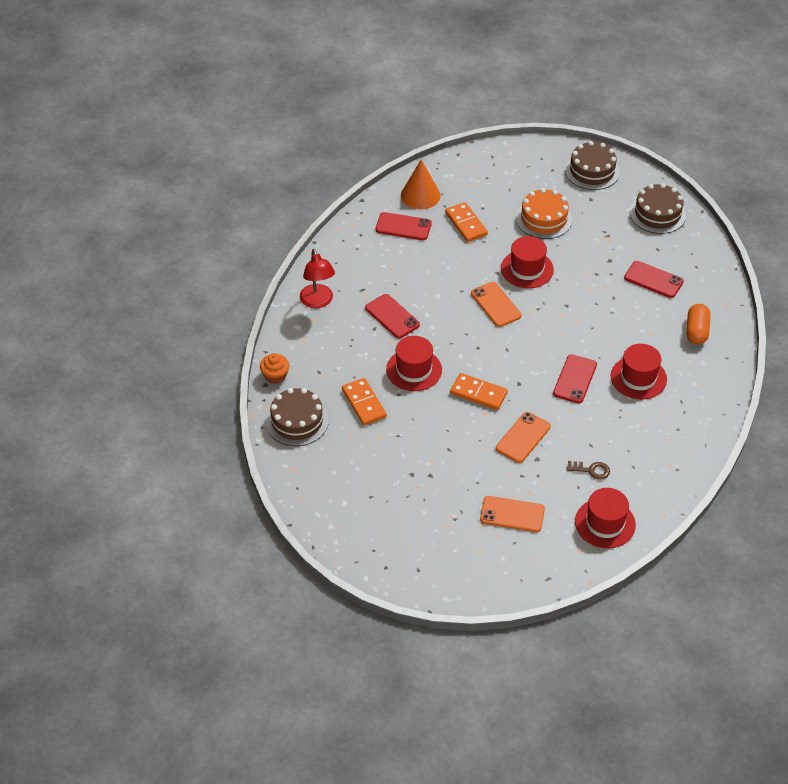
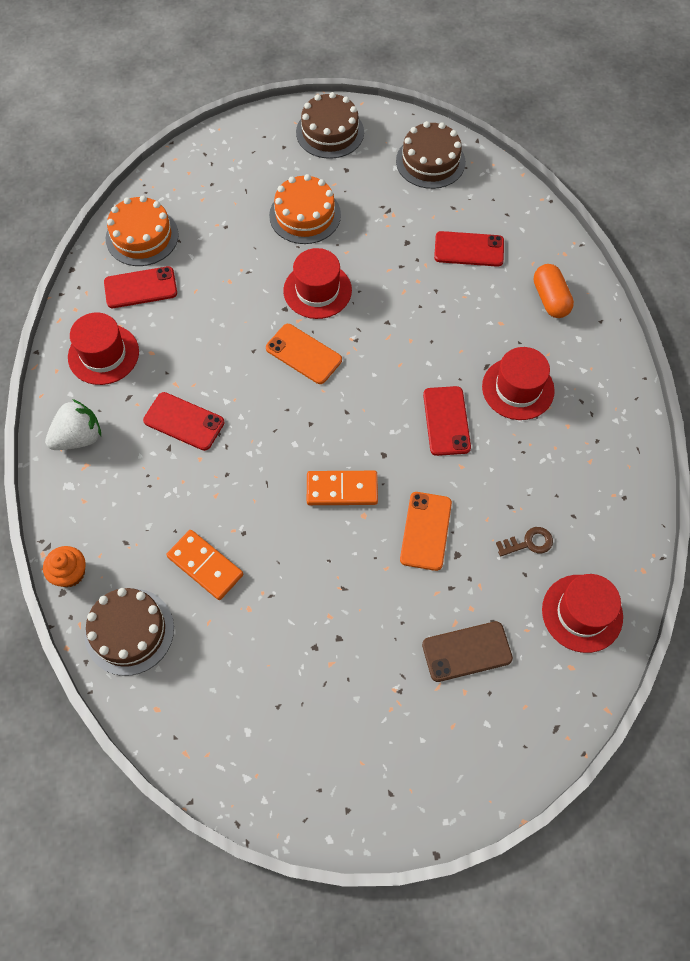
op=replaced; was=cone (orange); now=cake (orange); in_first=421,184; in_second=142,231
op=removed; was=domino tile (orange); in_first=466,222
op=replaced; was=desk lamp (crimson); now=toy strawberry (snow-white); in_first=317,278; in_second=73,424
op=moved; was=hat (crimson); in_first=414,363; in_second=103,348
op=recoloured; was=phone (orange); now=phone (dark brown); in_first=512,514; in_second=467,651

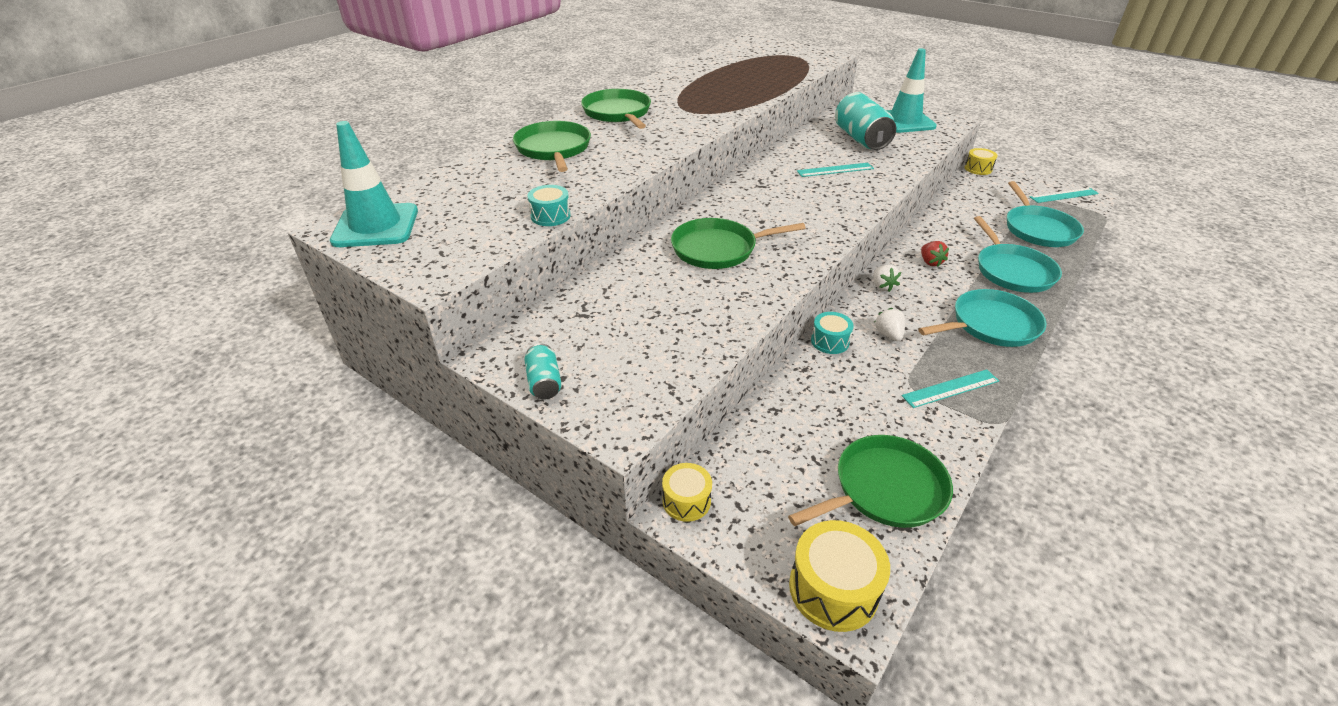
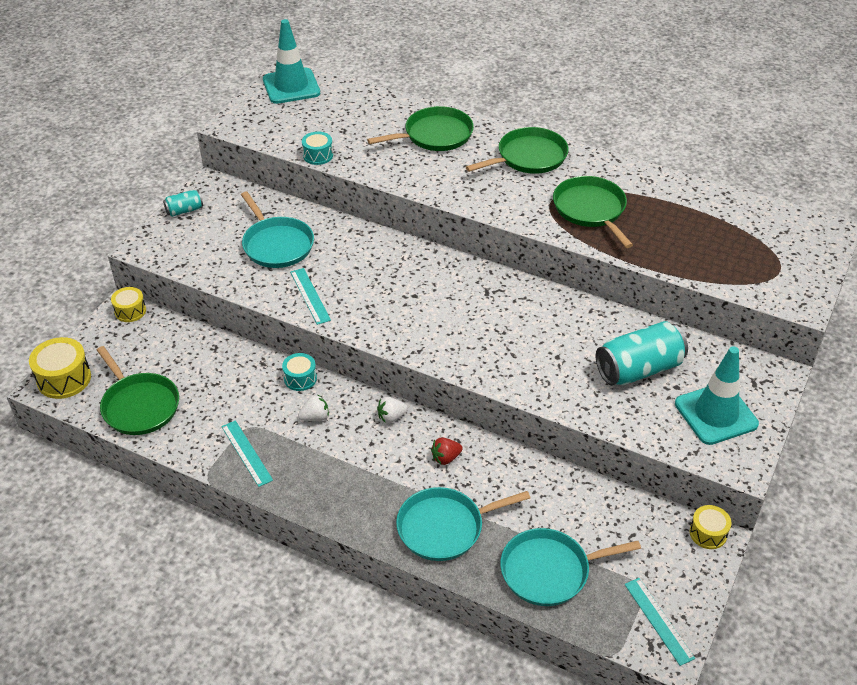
op=moved; was=ruler (teal); in_first=835,170; in_second=310,296
op=moved; was=frying pan (emerald); in_first=738,243; in_second=593,212
op=moved; was=frying pan (teal); in_first=982,318; in_second=277,230

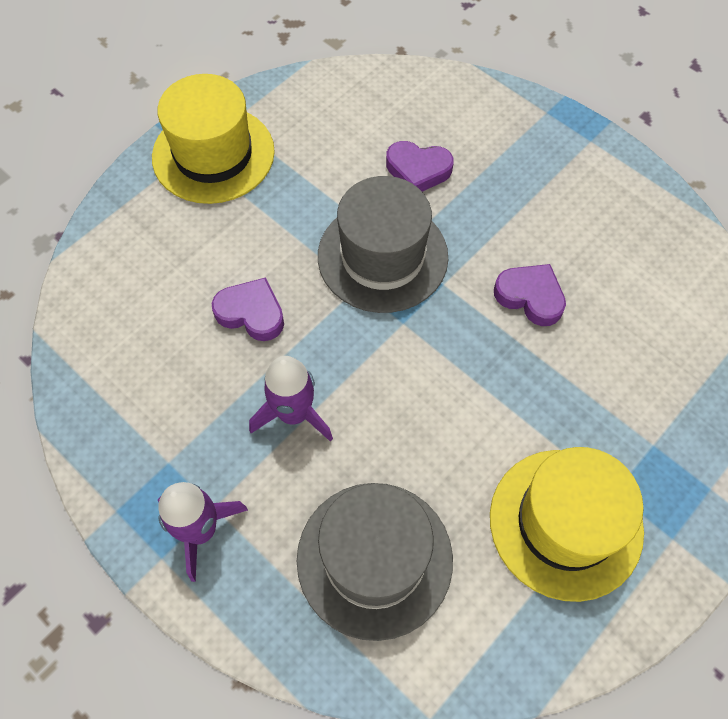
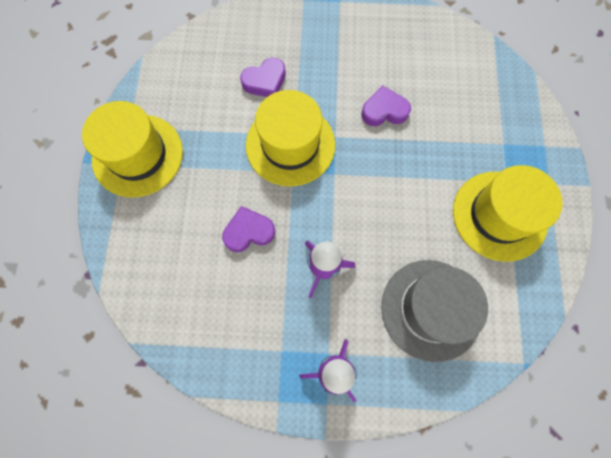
op=recoloured; was=hat (grey); now=hat (bright yellow); in_first=383,244; in_second=290,138

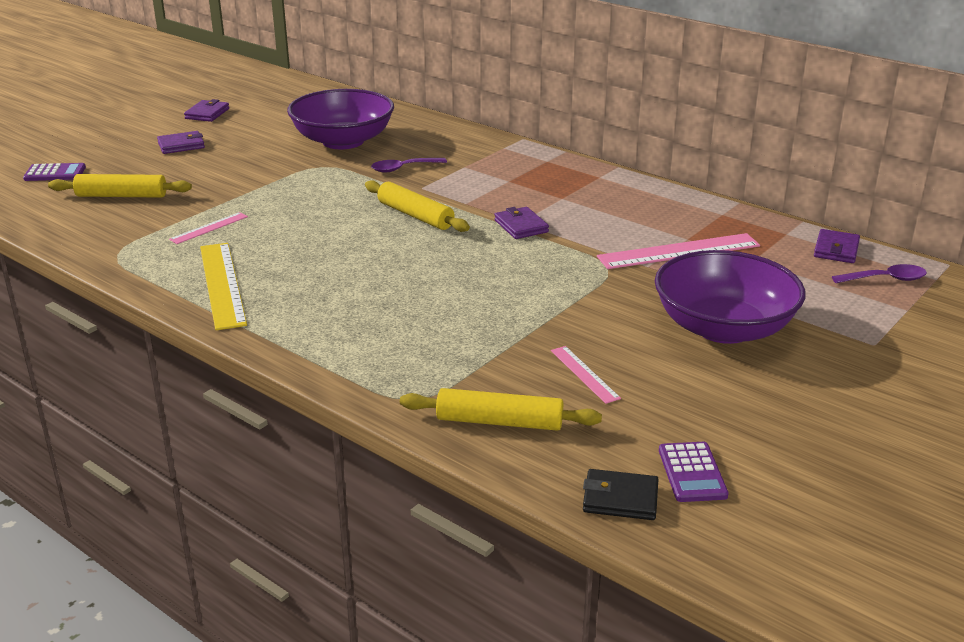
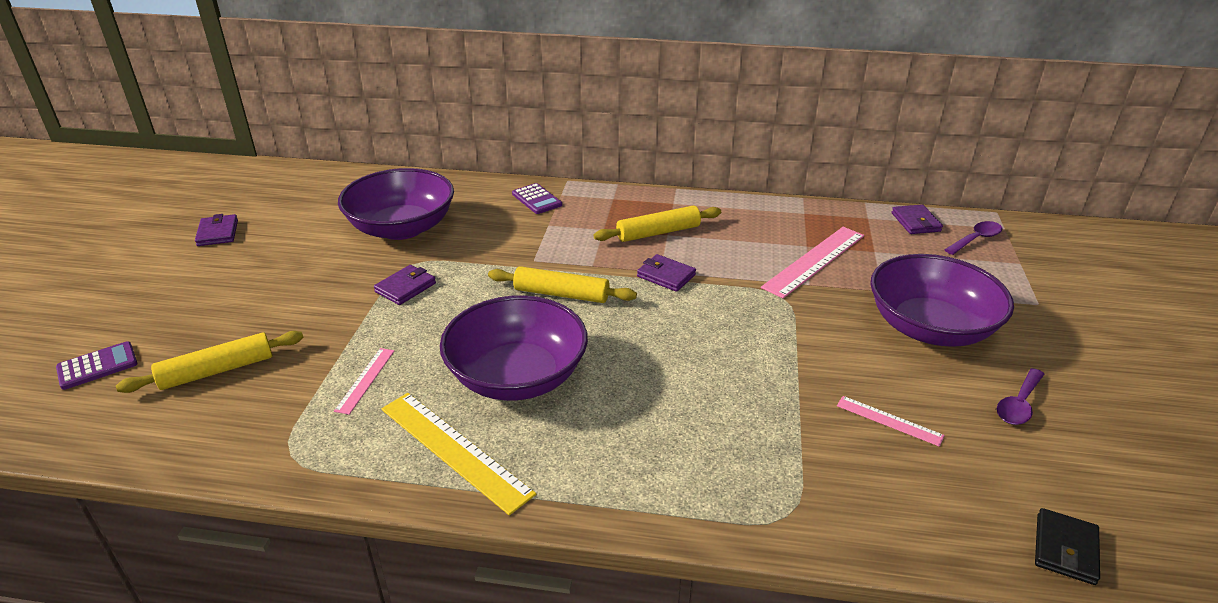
op=moved; was=billfold (purple); in_first=181,142; in_second=405,285
op=moved; was=spoon (purple); in_first=409,165; in_second=1021,396
op=moved; was=dough roller (bright yellow); in_first=501,409; in_second=657,224
op=moved; was=pocket calculator (purple); in_first=693,472; in_second=537,198
op=turned; was=billfold (black); in_first=620,494; in_second=1067,546; clockwise=-45
op=added; now=serving bowl (purple); in_second=514,348

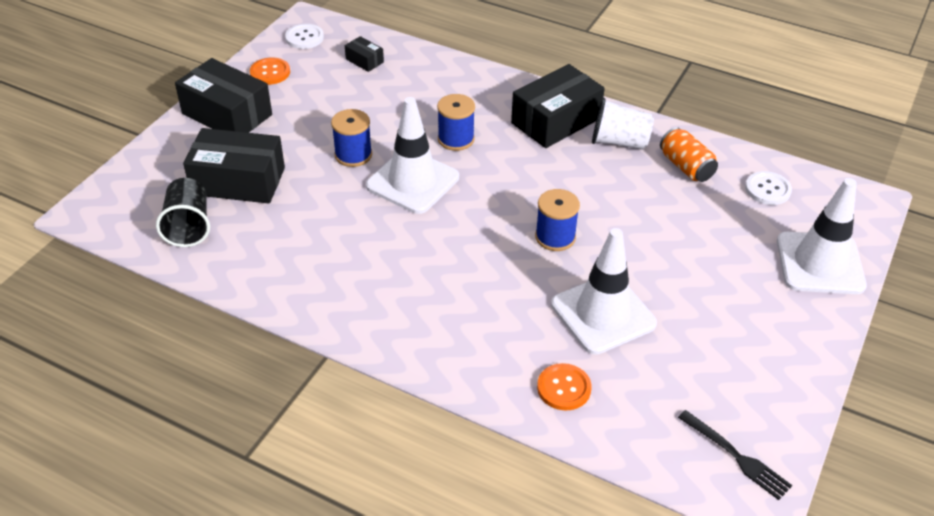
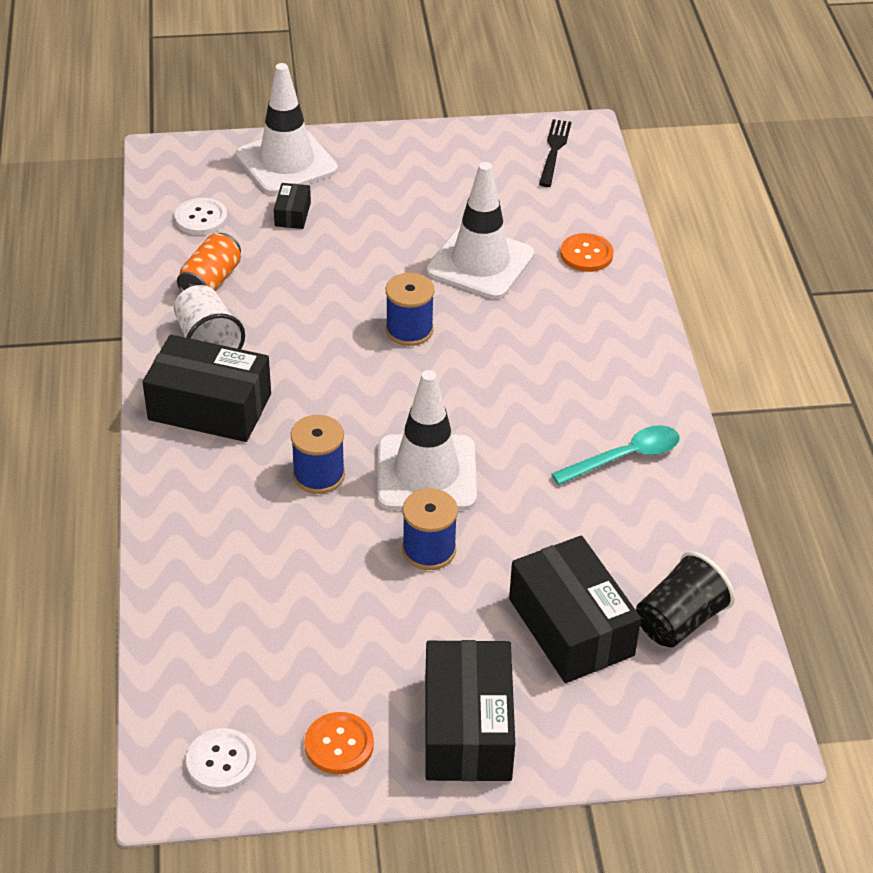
op=moved; was=package (black); in_first=364,54; in_second=292,206
op=added; now=spoon (teal); in_second=615,455

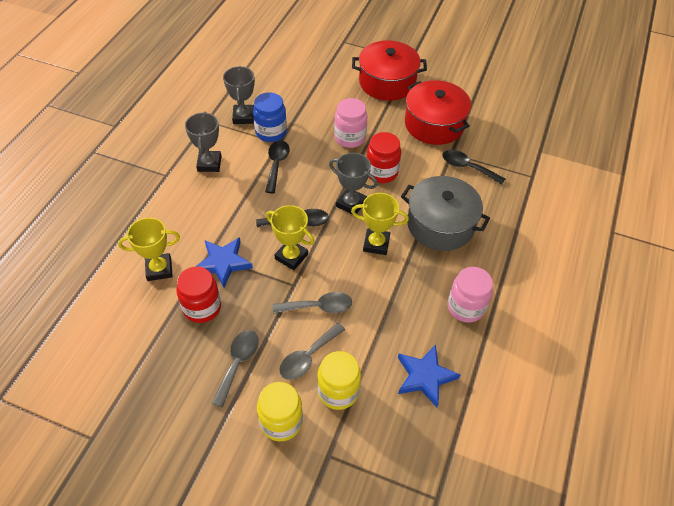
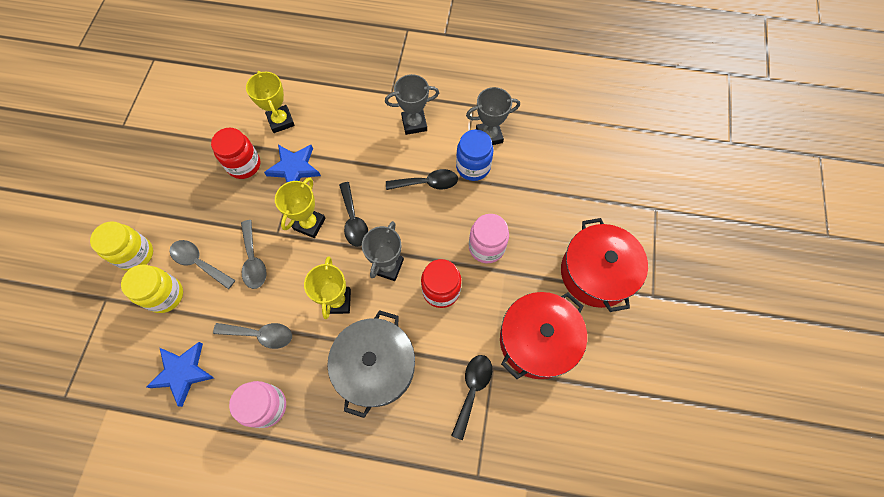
op=moved; was=spoon (grey); in_first=235,368; in_second=252,336

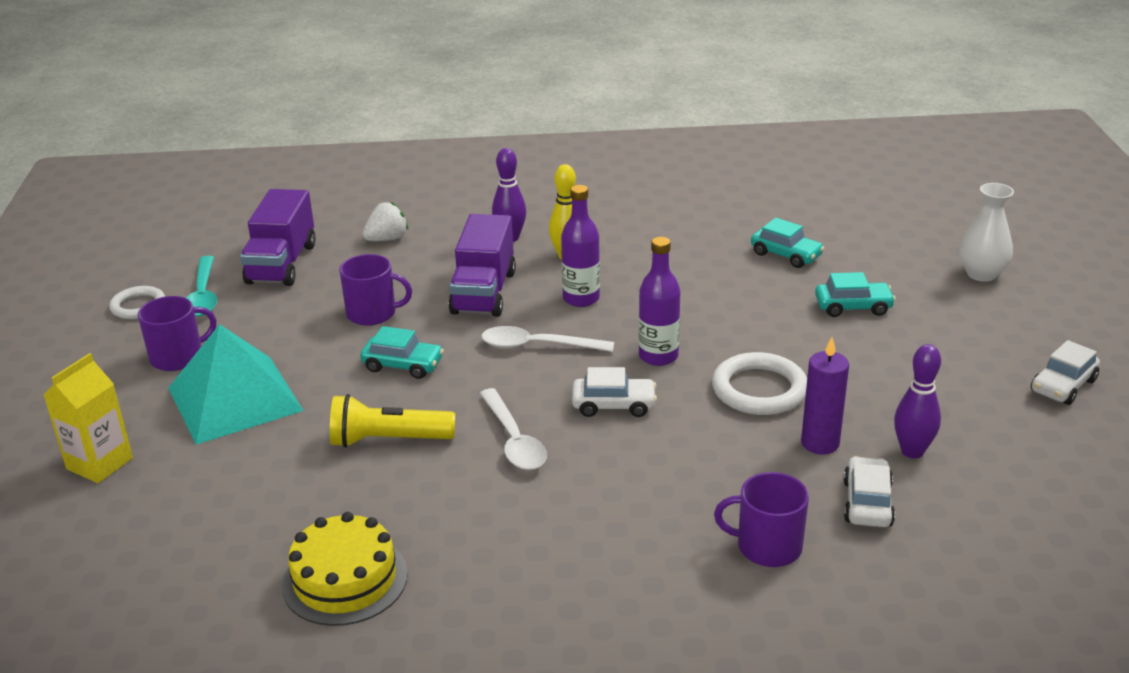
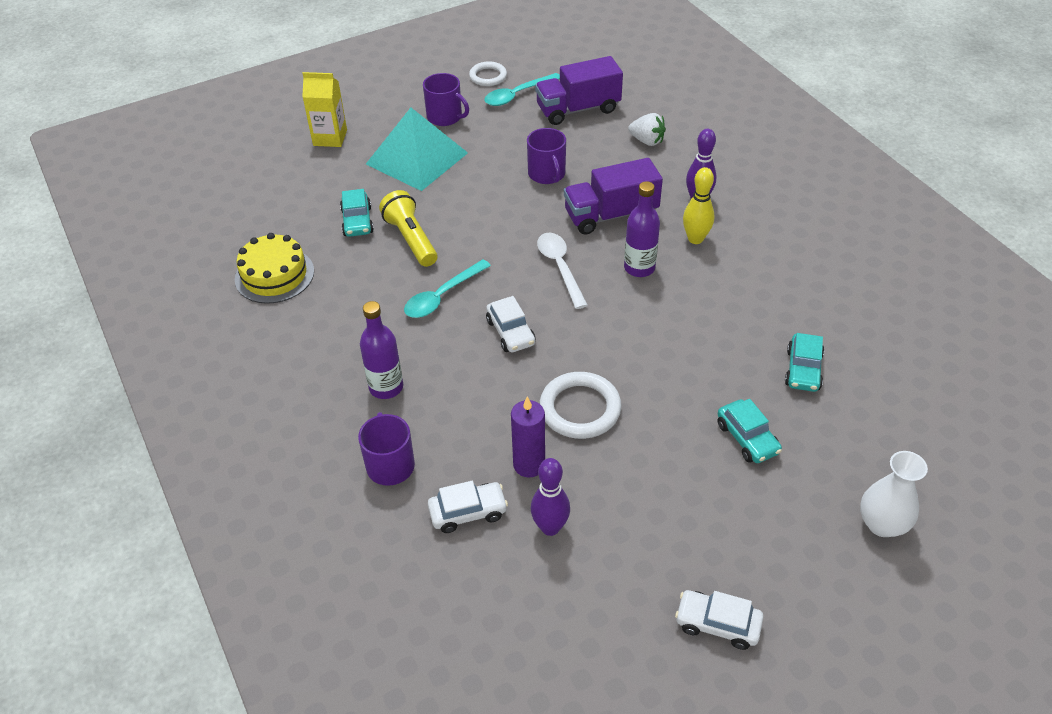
op=moved; was=bottle (purple); in_first=659,301; in_second=381,350
op=moved; was=automobile (teal); in_first=402,352; in_second=357,213
op=recoloured; was=spoon (snow-white); now=spoon (teal); in_first=513,429; in_second=447,288

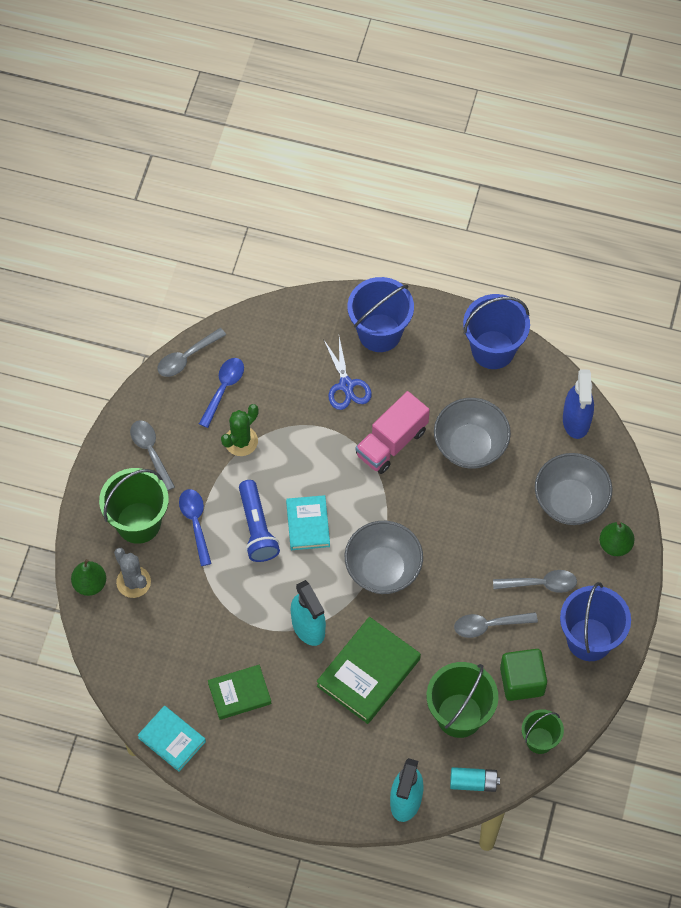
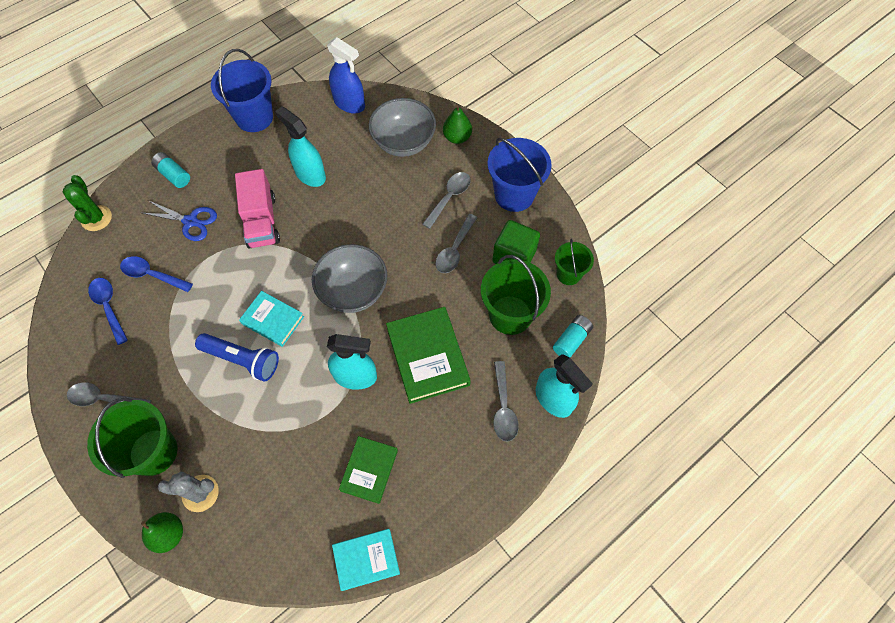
op=replaced; was=sand bucket (blue); now=power cell (teal); in_first=381,314; in_second=170,170
op=moved; was=spoon (grey); in_first=192,352; in_second=506,401
op=replaced; was=serving bowl (grey); now=spray cleaner (teal); in_first=472,433; in_second=300,146
op=moved; was=prickly plant (emerald); in_first=240,430; in_second=87,203
op=moved; was=spoon (blue); in_first=195,527; in_second=156,274

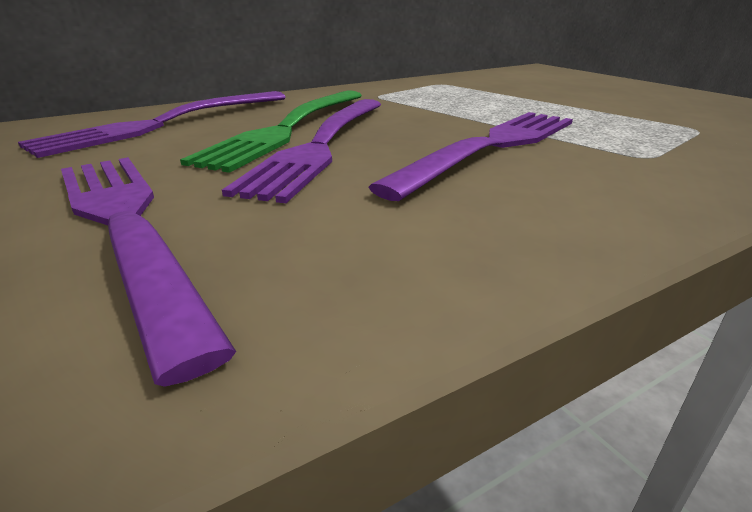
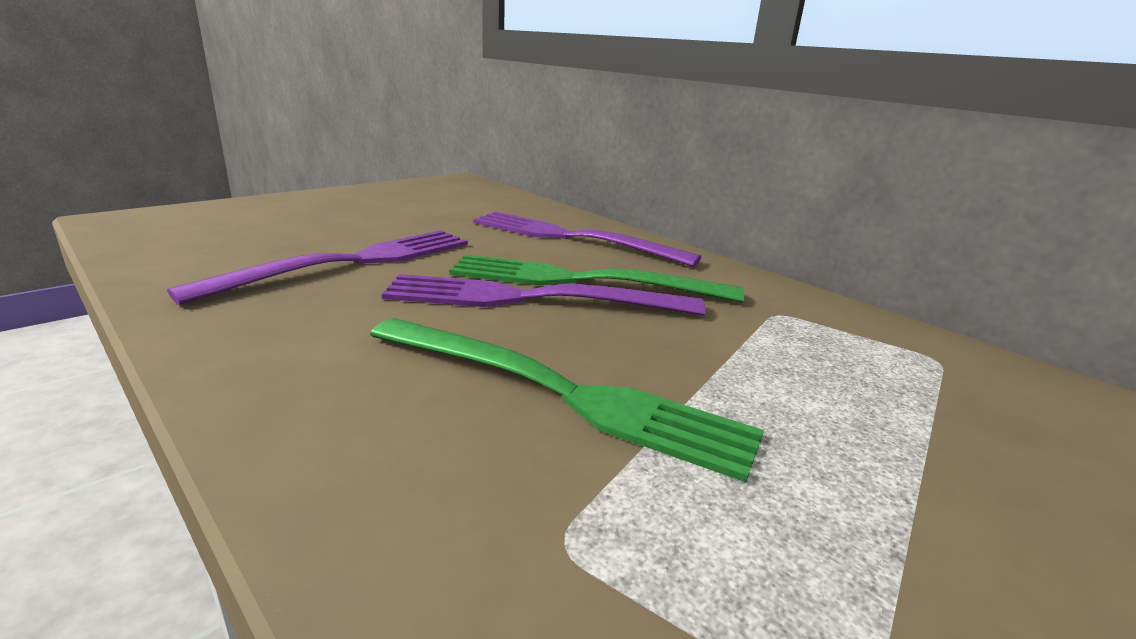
op=recoloured; was=dinner fork (purple); now=dinner fork (emerald); in_first=471,156; in_second=567,400

